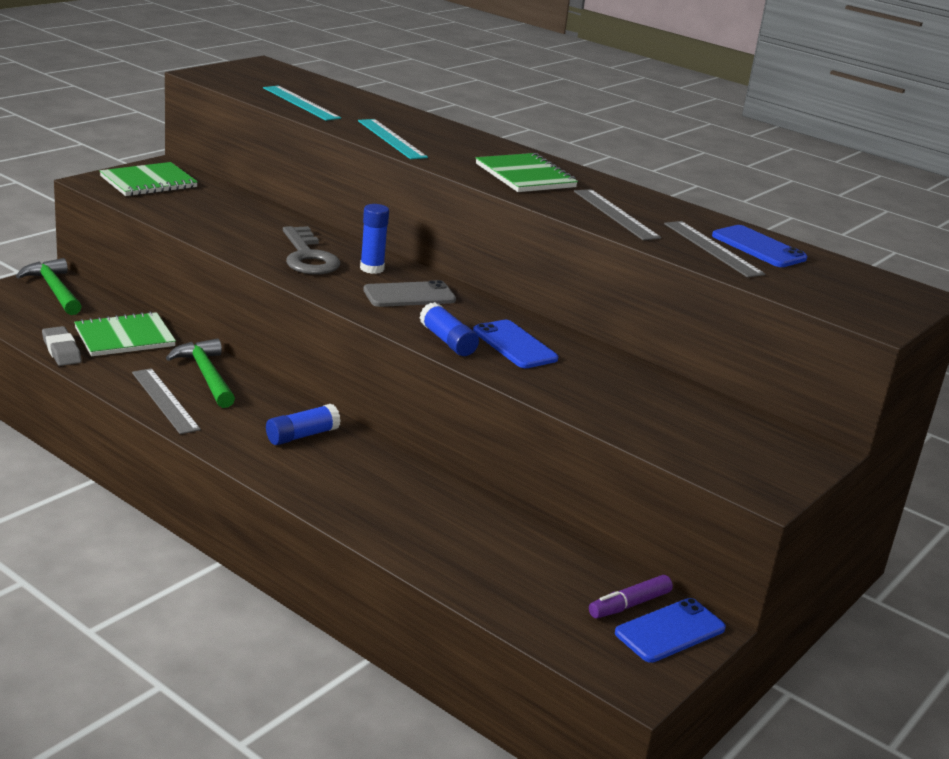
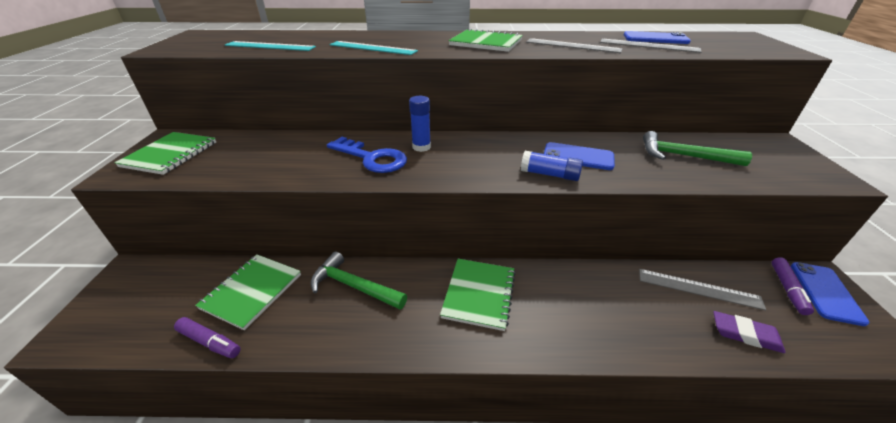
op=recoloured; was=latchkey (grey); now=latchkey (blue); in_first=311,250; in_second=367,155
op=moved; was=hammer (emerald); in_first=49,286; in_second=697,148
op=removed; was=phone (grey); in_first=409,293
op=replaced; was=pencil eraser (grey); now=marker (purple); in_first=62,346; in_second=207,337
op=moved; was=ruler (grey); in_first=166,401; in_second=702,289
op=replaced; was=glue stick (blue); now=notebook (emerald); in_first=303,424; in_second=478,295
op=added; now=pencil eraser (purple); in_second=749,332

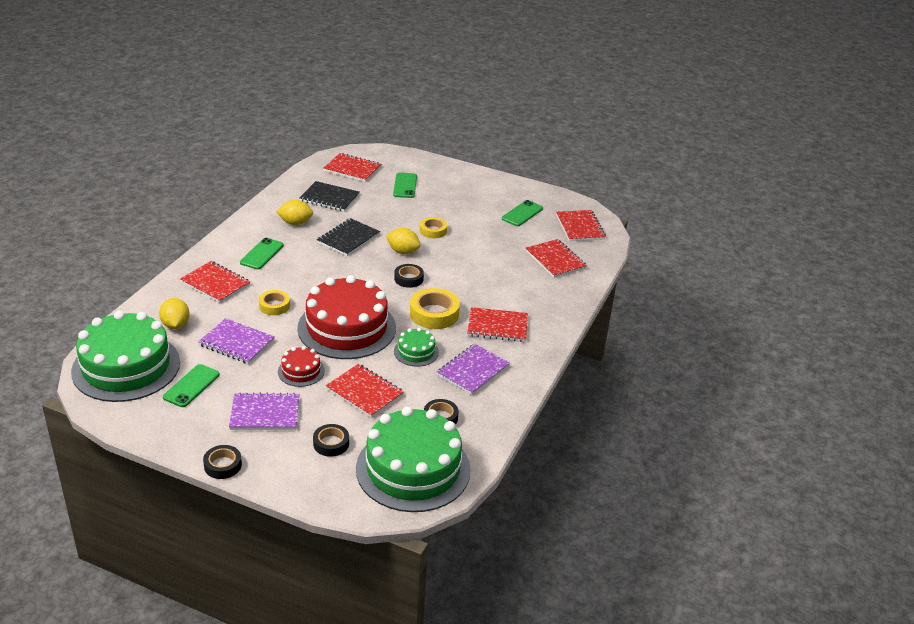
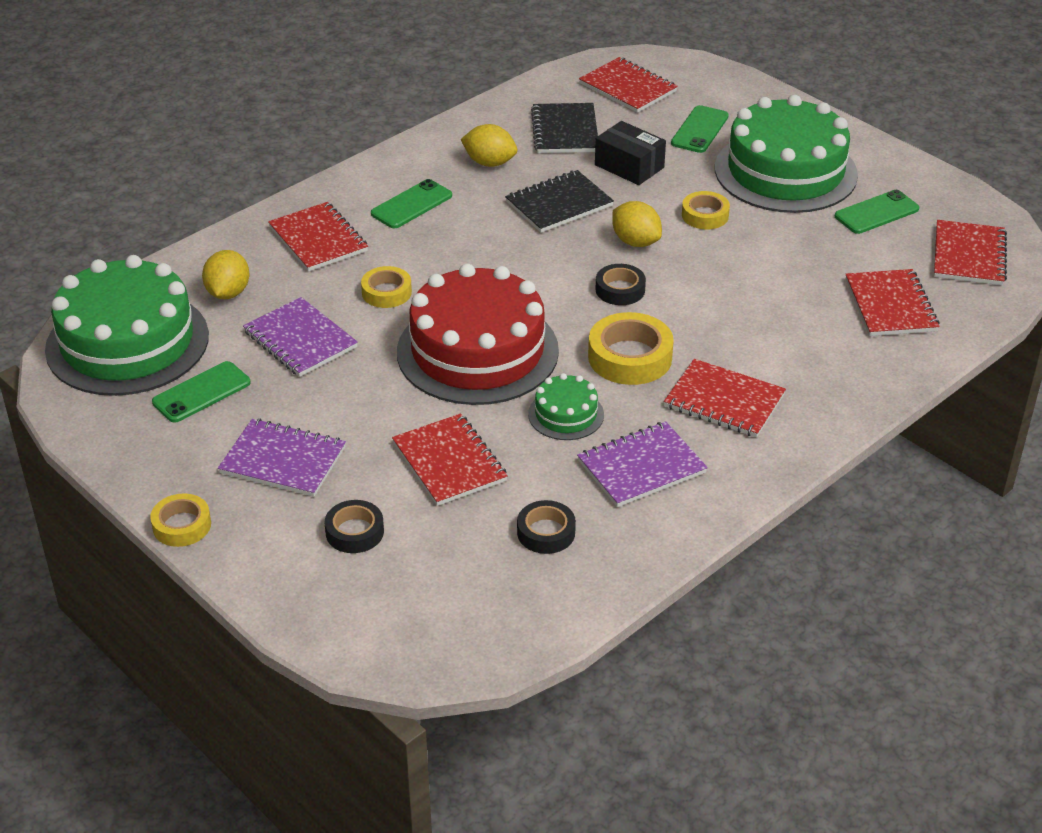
op=turned; was=notebook (black); in_first=329,196; in_second=564,128; clockwise=45
op=removed; was=cake (crimson); in_first=301,366
op=moved; was=cake (emerald); in_first=413,459; in_second=786,154
op=recoloured; was=roll of tape (black); now=roll of tape (bright yellow); in_first=222,462; in_second=180,520
op=added; now=package (black); in_second=630,153

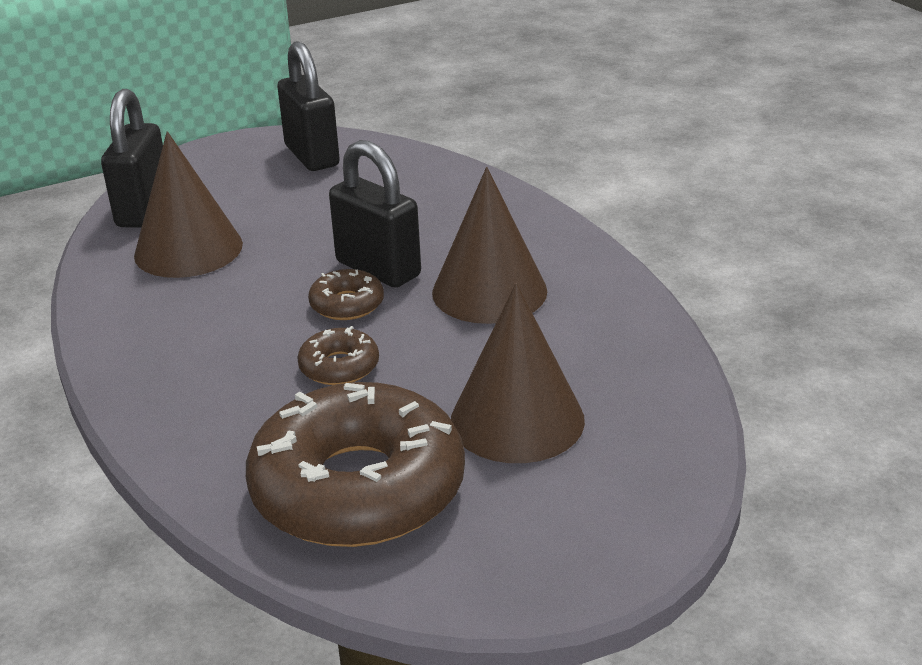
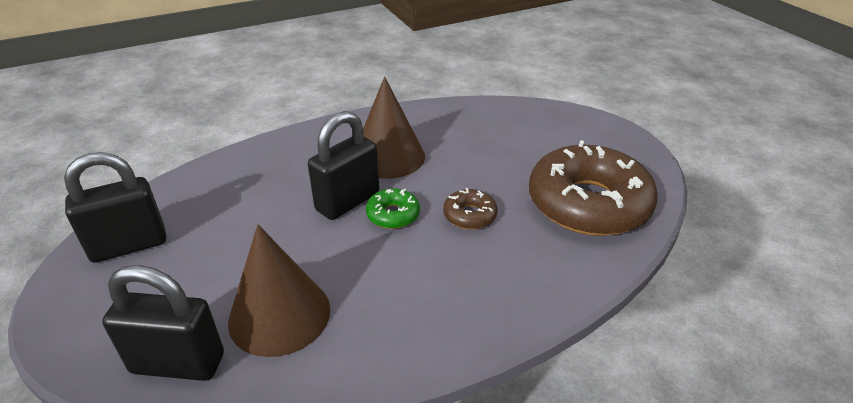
op=recoloured; was=doughnut (dark brown); now=doughnut (emerald); in_first=346,294; in_second=393,208
op=removed; was=cone (dark brown); in_first=518,373

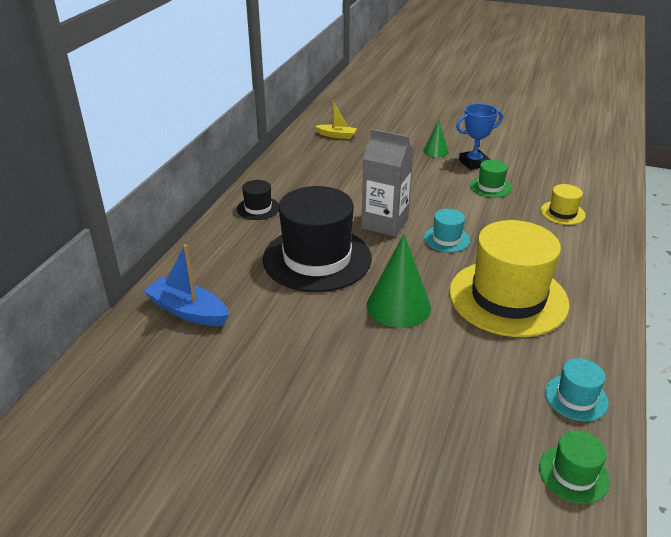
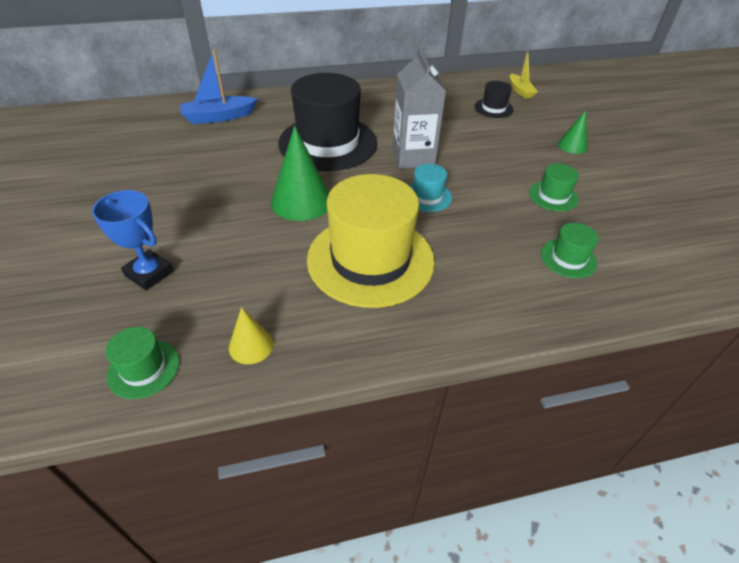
op=moved; was=award cup (blue); in_first=479,137; in_second=133,240
op=moved; was=hat (black); in_first=258,200; in_second=494,99
op=recoloured; was=hat (bright yellow); now=hat (emerald); in_first=563,204; in_second=570,250
op=turned; was=boat (blue); in_first=186,285; in_second=218,86; clockwise=-105
op=replaced; was=hat (teal); now=cone (bright yellow); in_first=577,389; in_second=251,335

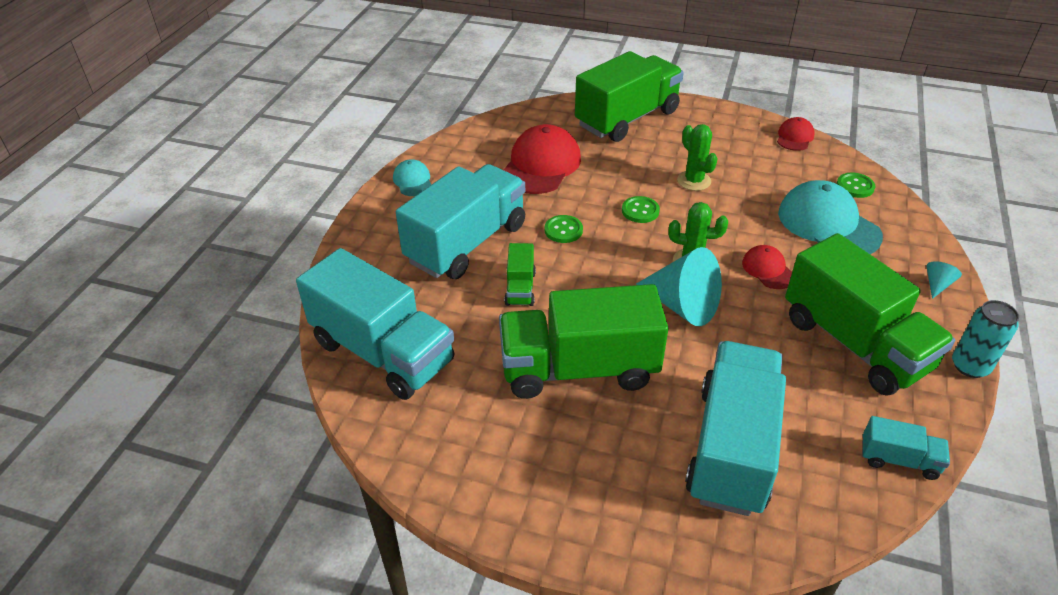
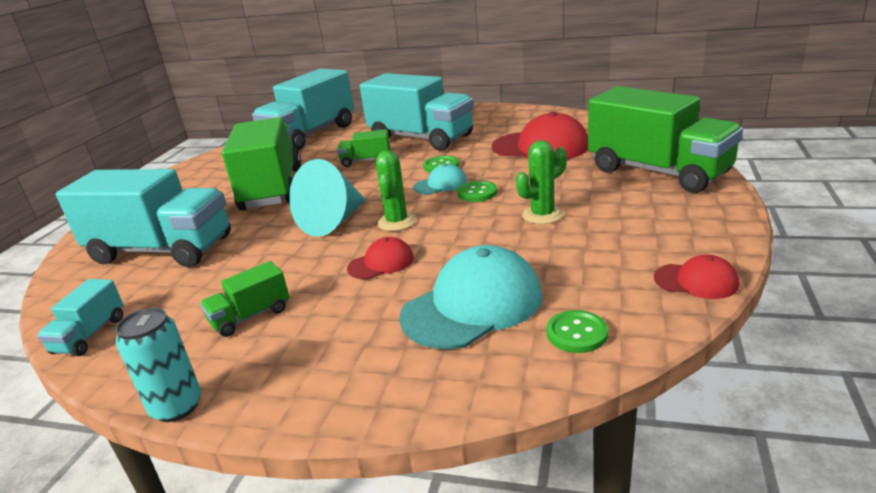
op=moved; was=cap (teal); in_first=412,177; in_second=440,179
op=resized; was=lorry (emerald); in_first=870,314; in_second=244,299; ratio=0.45
op=removed; was=cone (teal); in_first=944,280

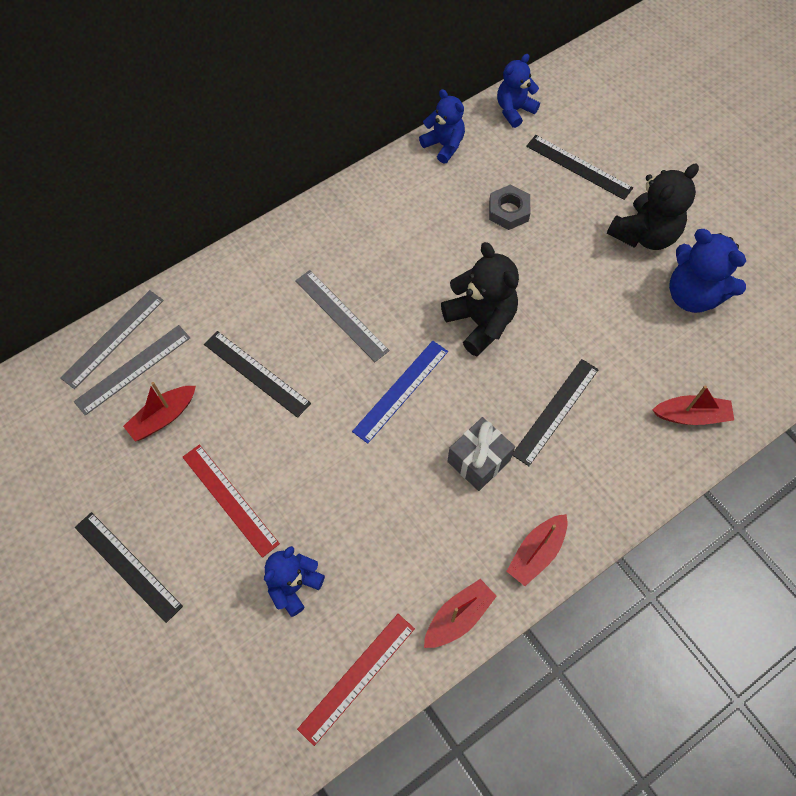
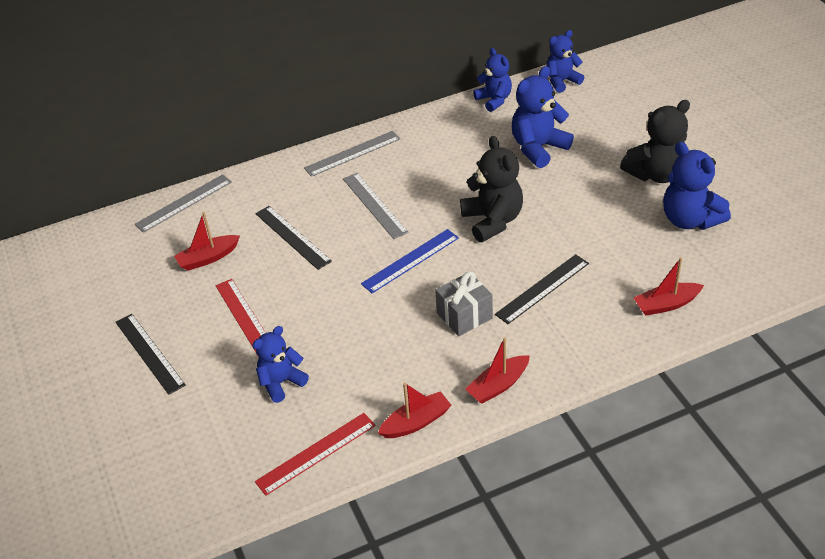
op=removed; was=ruler (black); in_first=579,167
op=replaced; was=hex nut (grey); now=teddy bear (blue); in_first=509,207; in_second=543,117
op=moved; was=ruler (grey); in_first=132,370; in_second=352,154
op=turned; was=boat (crimson); in_first=693,405; in_second=669,286; clockwise=150

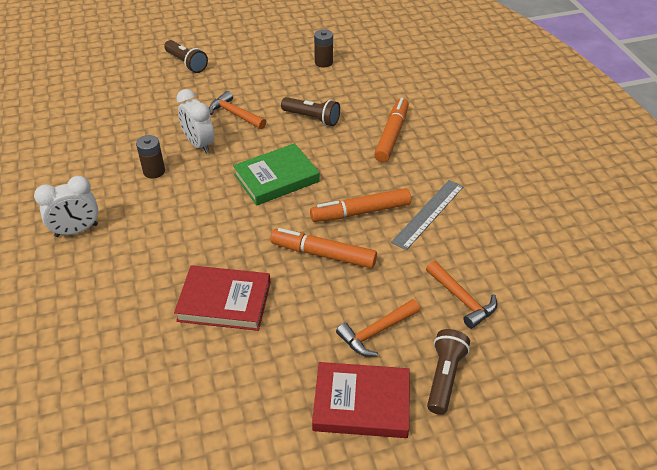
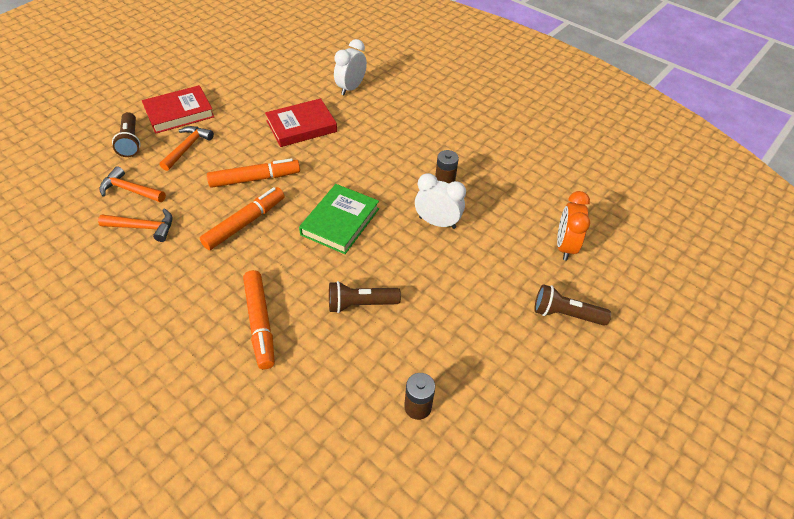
op=moved; was=hammer (orange); in_first=237,110; in_second=135,225
op=moved; was=clock (snow-white); in_first=66,206; in_second=350,67
op=removed; was=ruler (grey); in_first=427,215
op=added; now=clock (orange); in_second=573,225

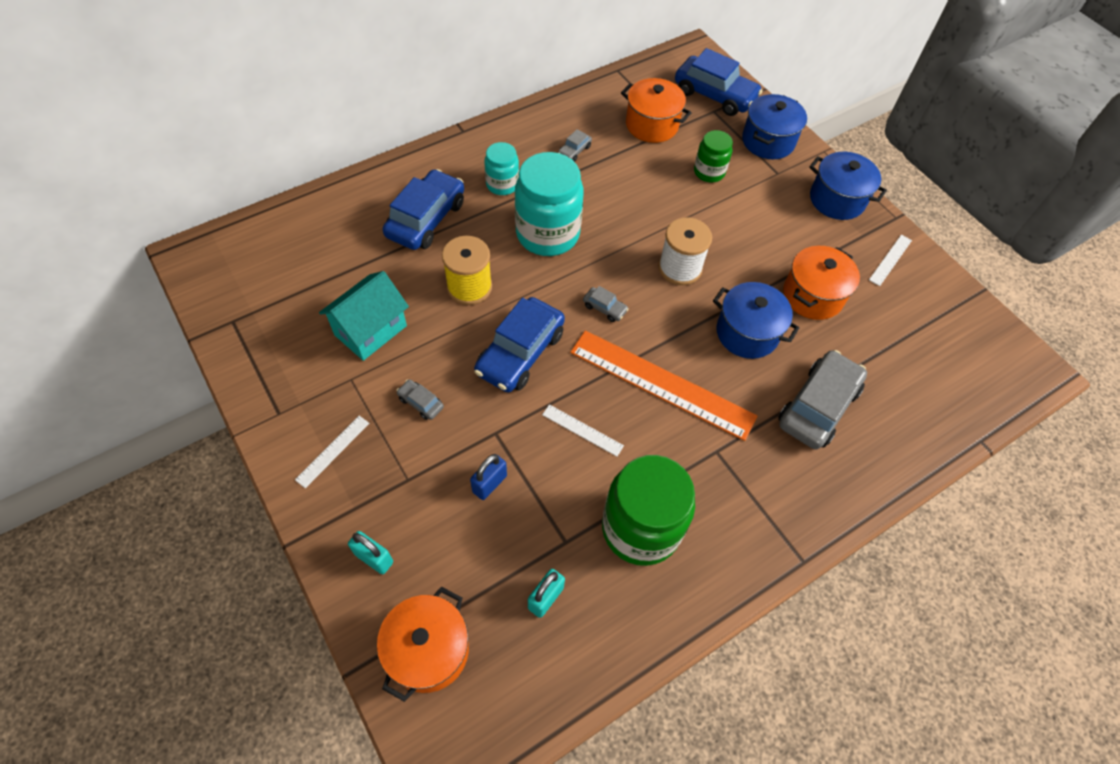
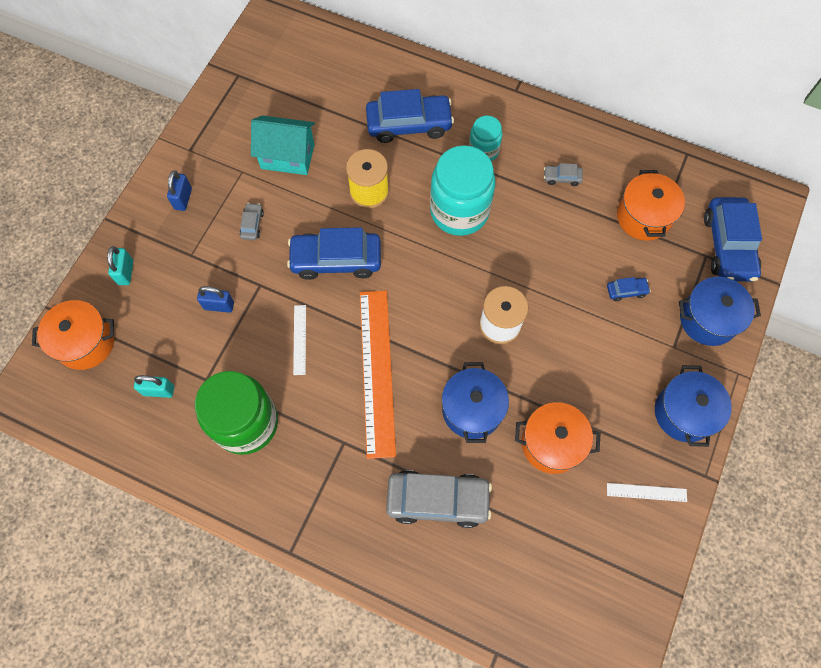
op=replaced; was=jar (emerald); now=automobile (blue); in_first=713,156; in_second=629,289
op=removed; was=automobile (grey); in_first=606,304
op=replaced; was=ruler (snow-white); now=small lock (blue); in_first=332,452; in_second=179,190

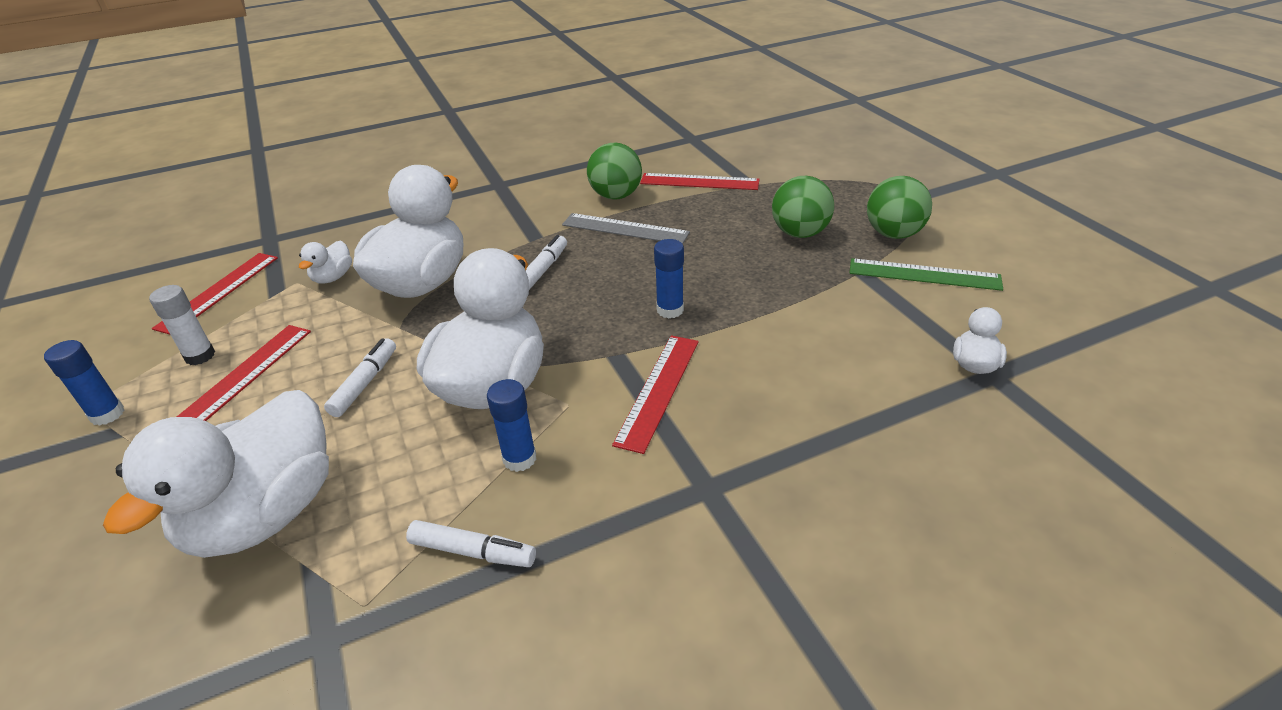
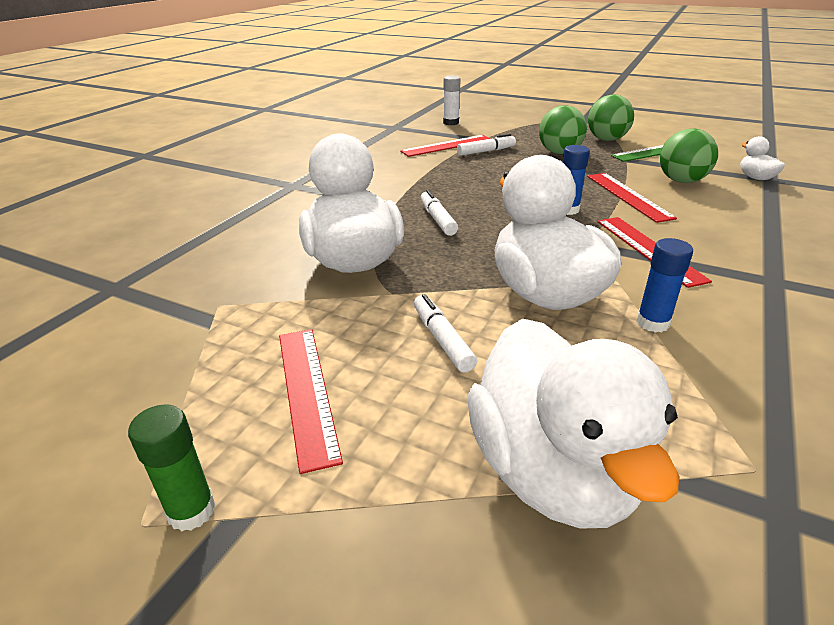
op=moved; was=sphere (emerald); in_first=614,171; in_second=689,156
op=removed; was=ruler (grey); in_first=626,228
op=removed; was=duck (snow-white); in_first=325,262
op=moved; was=ruler (crimson); in_first=215,294; in_second=632,198
op=moved; was=glue stick (snow-white); in_first=182,325; in_second=451,100
op=recoloured; was=glue stick (blue); now=glue stick (emerald); in_first=84,383; in_second=172,468
op=moved; was=marker (snow-white); in_first=471,543; in_second=486,145

